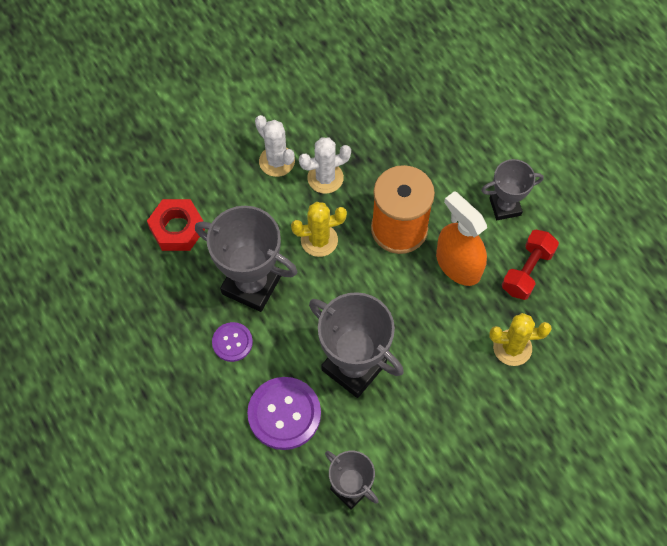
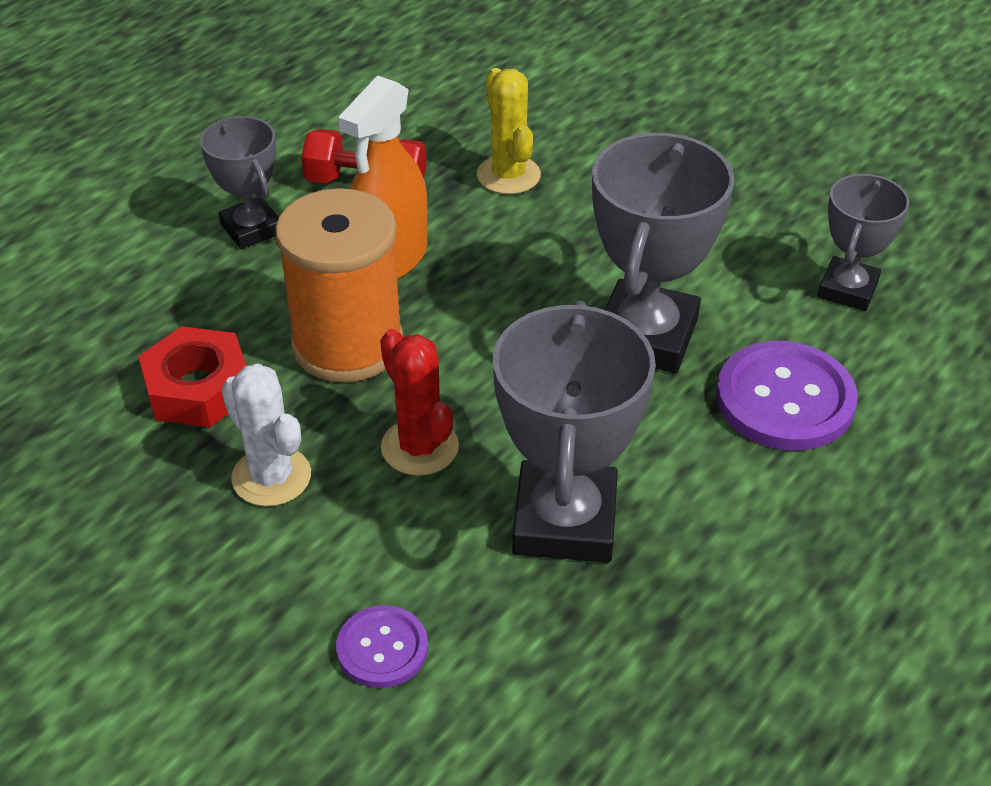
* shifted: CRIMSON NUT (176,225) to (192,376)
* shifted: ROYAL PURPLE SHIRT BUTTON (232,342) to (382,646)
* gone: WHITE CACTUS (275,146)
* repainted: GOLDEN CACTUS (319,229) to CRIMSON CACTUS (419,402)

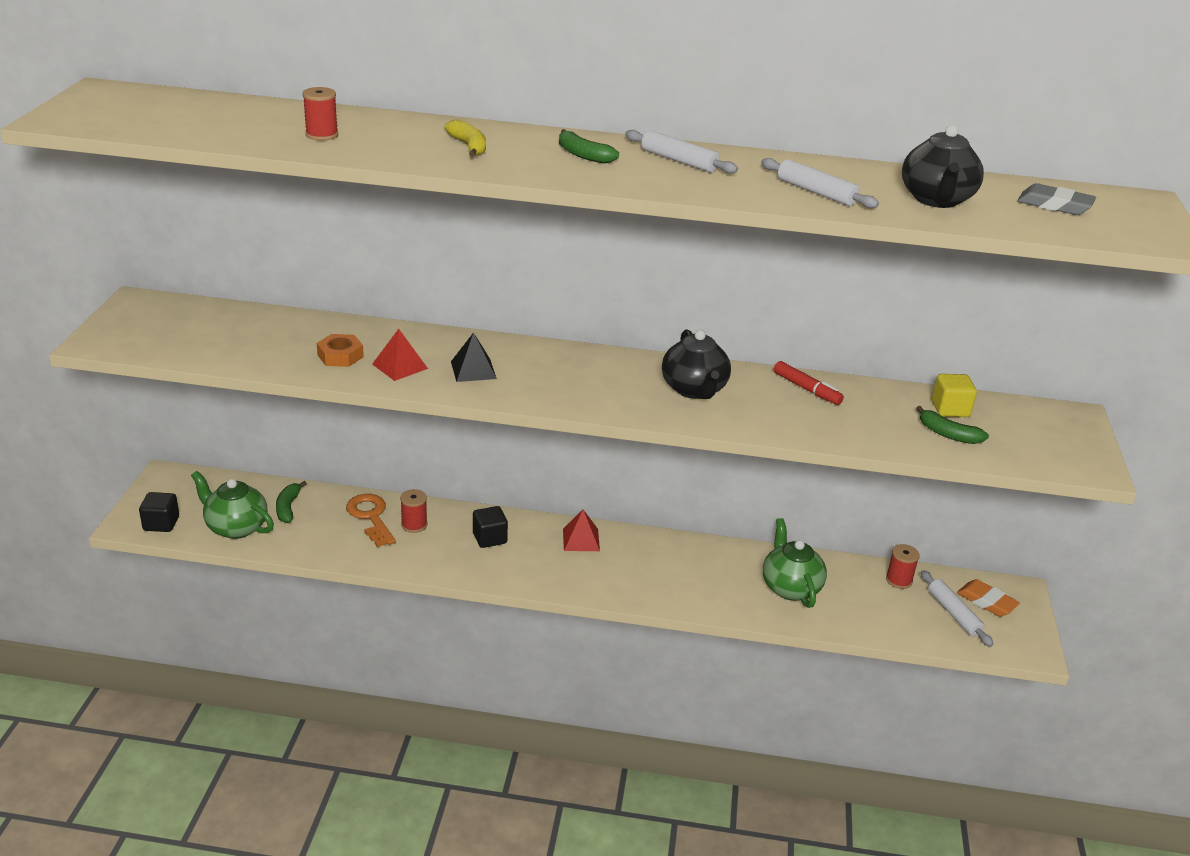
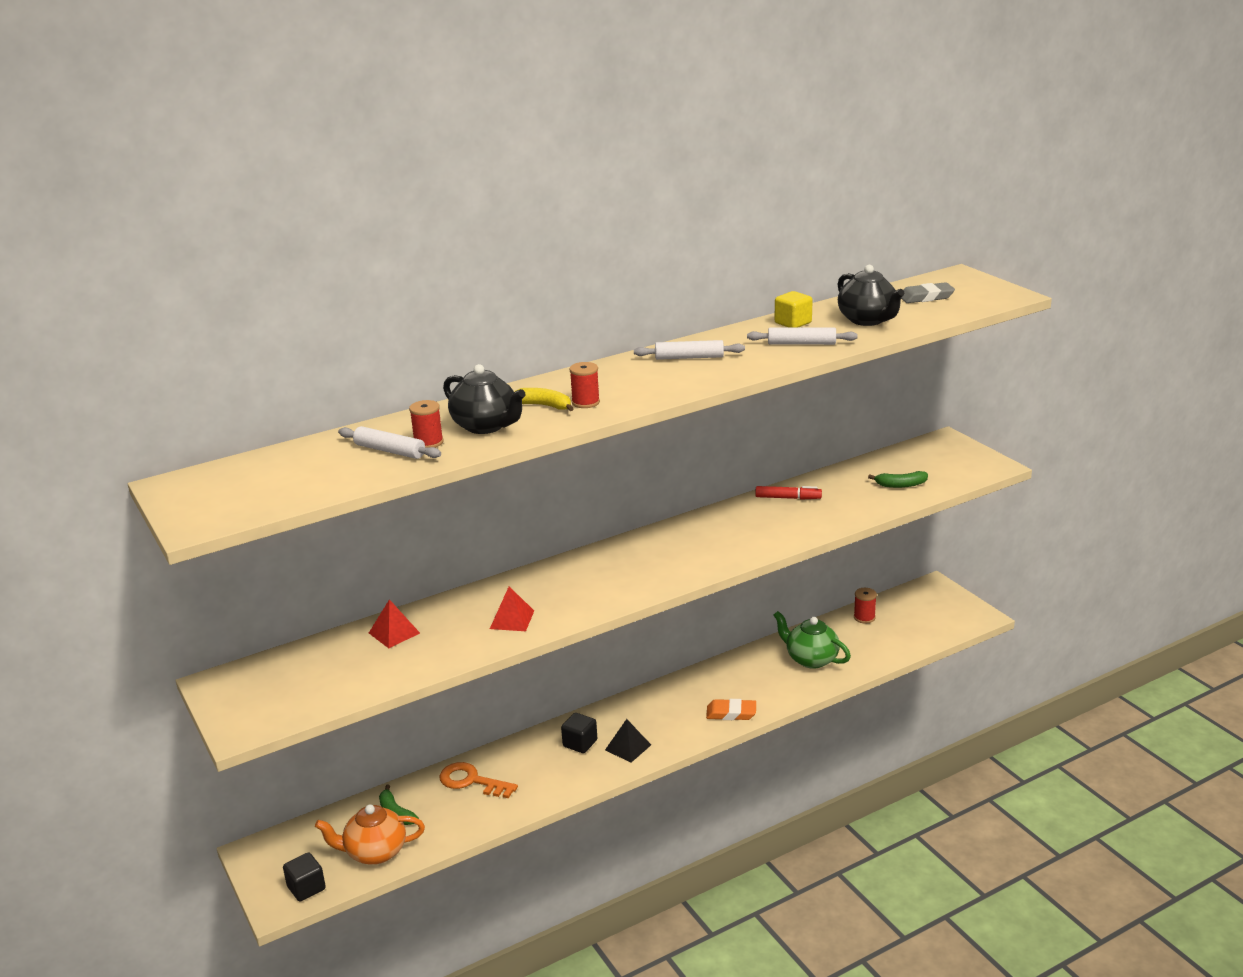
* repainted: LEAF-GREEN TEA POT (232,505) to ORANGE-COLOURED TEA POT (370,834)
* gone: ORANGE-COLOURED NUT (340,350)
* shifted: CRIMSON SPOOL (413,511) to (584,385)
* shifted: EBONY PYRAMID (474,357) to (628,740)
* gone: LEAF-GREEN TOY BANANA (589,146)
* shifted: CRIMSON PYRAMID (581,530) to (394,623)
* shifted: EBONY TEA POT (696,364) to (484,399)
* shifted: WHITE ROLLING PIN (957,608) to (389,442)
* shifted: GOLDEN CUBE (954,395) to (794,309)
* shifted: ORANGE-COLOURED GUM ERASER (988,598) to (731,709)

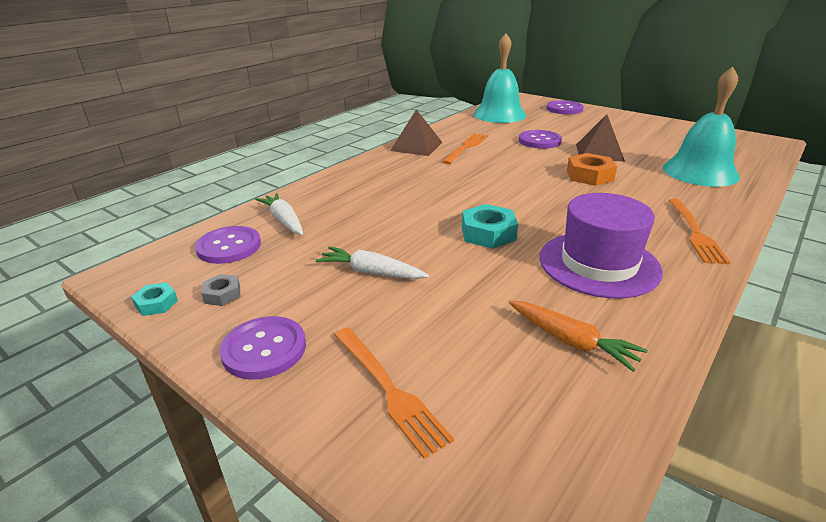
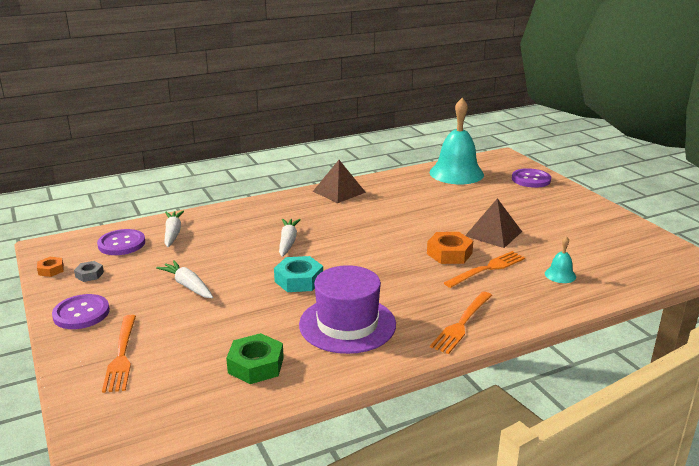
* repainted: TEAL NUT (154,299) to ORANGE-COLOURED NUT (50,267)
* shifted: ORANGE-COLOURED DINNER FORK (465,148) to (484,269)
* swapped: ORANGE-COLOURED CARROT (578,336) to LEAF-GREEN NUT (255,358)
* gone: ROYAL PURPLE SHIRT BUTTON (540,139)
* scaled: TEAL SCHOOL BELL (701,127) = (560,259) x0.43
* new: WHITE CARROT (290,238)

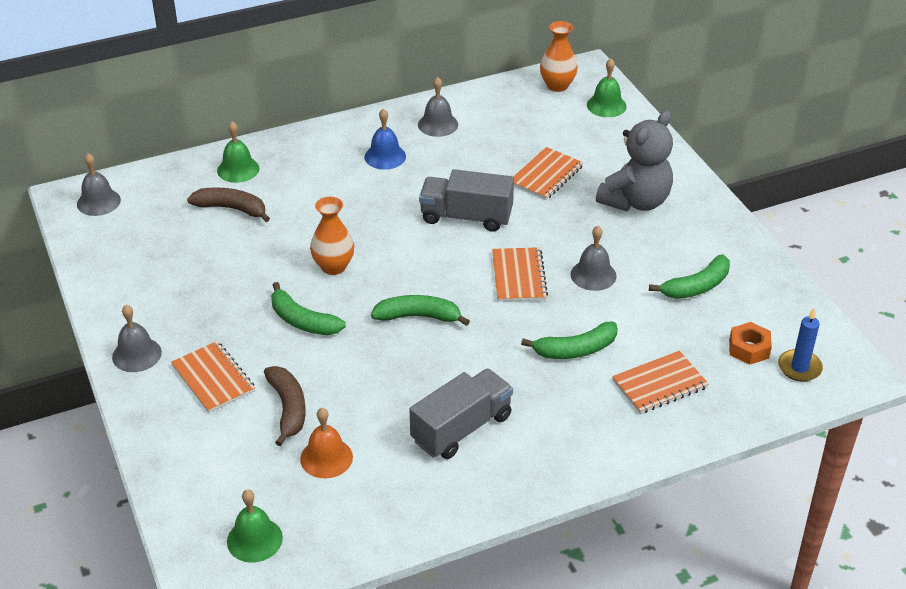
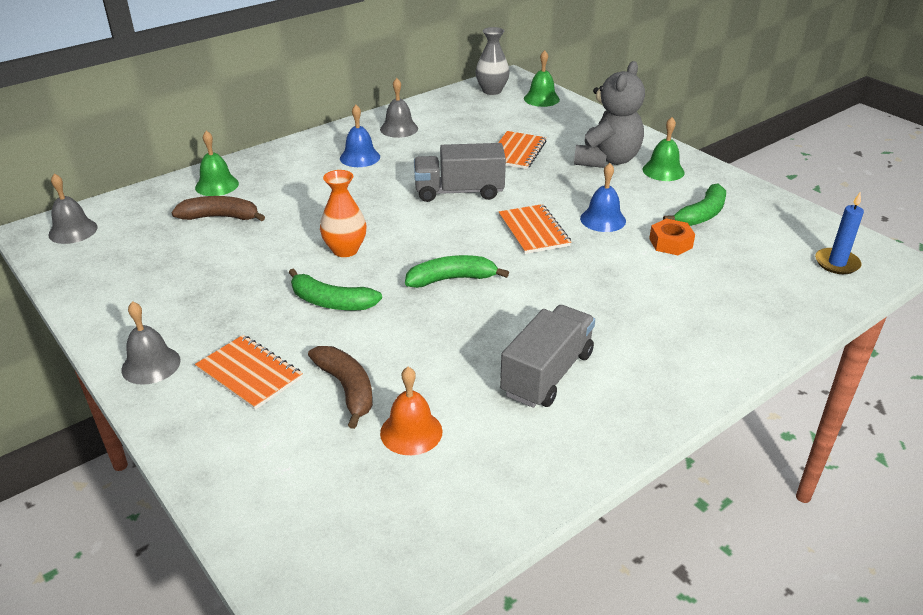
* shifted: LEAF-GREEN SCHOOL BELL (255,526) to (663,149)
* gone: LEAF-GREEN TOY BANANA (569,340)
* repainted: ORANGE-COLOURED TALL VASE (559,56) to ASH-GREY TALL VASE (493,61)
* repainted: ASH-GREY SCHOOL BELL (594,258) to COBALT SCHOOL BELL (603,197)
* gone: ORANGE-COLOURED NOTEPAD (660,382)
* shifted: ORANGE-COLOURED NUT (750,343) to (672,236)

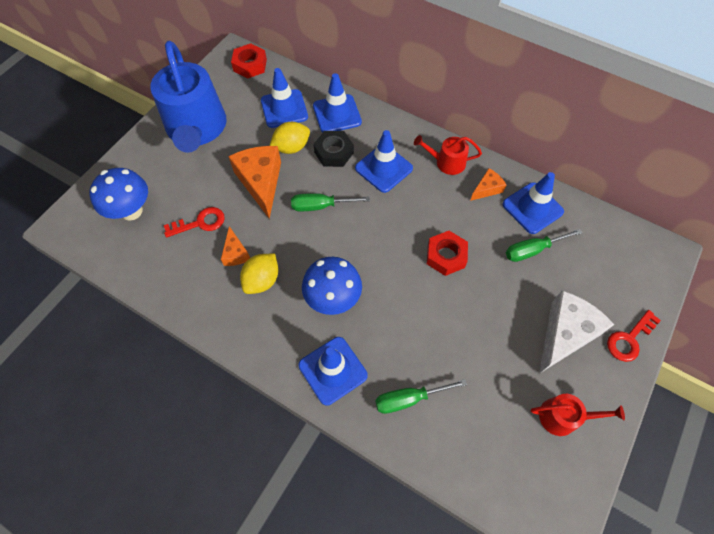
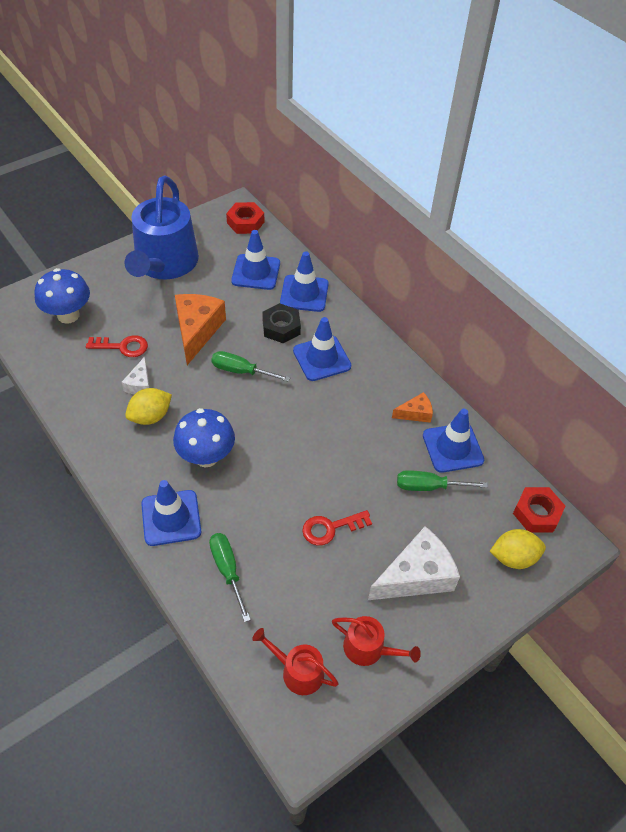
* repainted: ORANGE-COLOURED CHEESE (235,246) to WHITE CHEESE (135,376)
* shifted: GOLDEN TOY LEMON (289,138) to (518,549)
* rotated: LEAF-GREEN SCREWDRIVER (421,396) = (230,577) 60 degrees clockwise
* shifted: CRIMSON WATERING CAN (448,155) to (295,661)
* shifted: CRIMSON NUT (447,253) to (539,510)
* shifted: CRIMSON KEY (634,336) to (337,527)

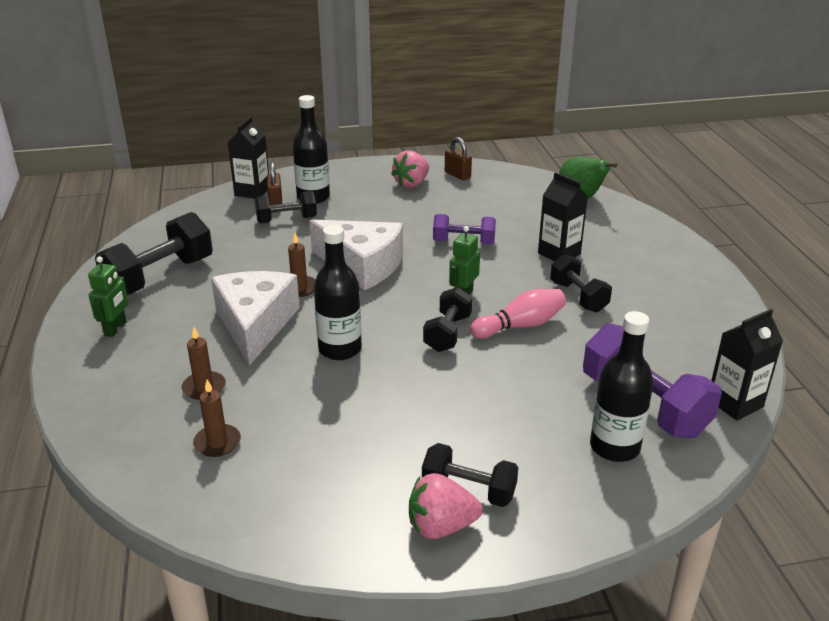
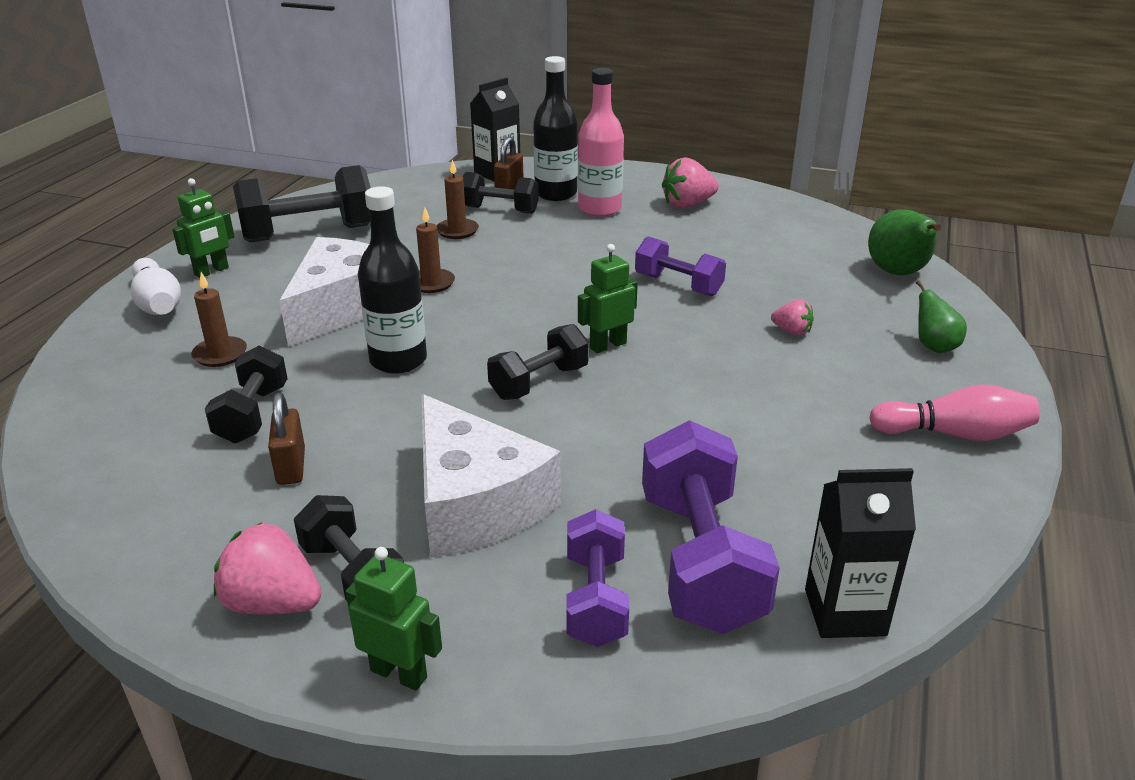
* shifted: DARK BROWN PILLAR CANDLE (217,418) to (458,199)
* shifted: WHITE CHEESE (356,255) to (491,475)
* shifted: DARK BROWN SMALL LOCK (458,159) to (286,439)
* shifted: ROSE-PINK SKITTLE (518,314) to (954,412)
* swapped: EBONY CARTON (563,216) to ROSE-PINK BERRY (792,318)
* shifted: EBONY DUMBBELL (581,283) to (246,394)
* swapped: EBONY DRINK BOTTLE (621,386) to ROYAL PURPLE DUMBBELL (597,578)
* new: WHITE SKITTLE (156,286)
* new: LEAF-GREEN ROBOT (393,619)
* new: ROSE-PINK DRINK BOTTLE (601,142)
* new: LEAF-GREEN PEAR (941,316)

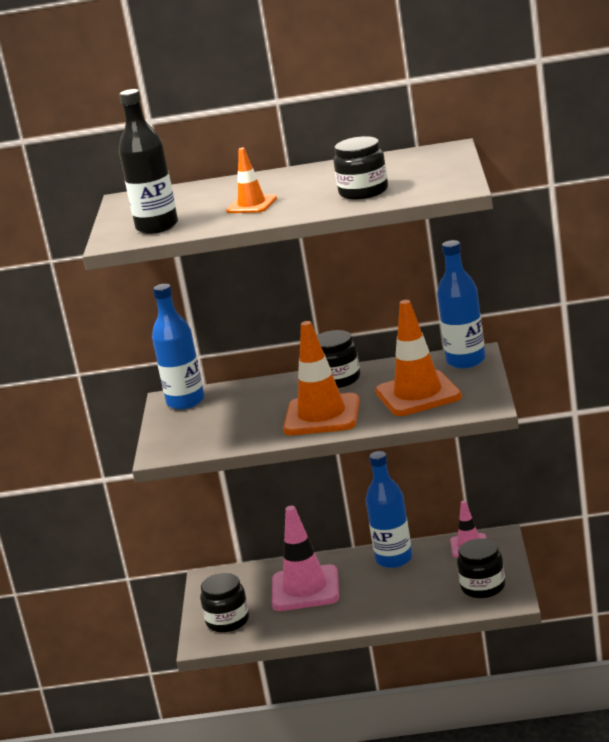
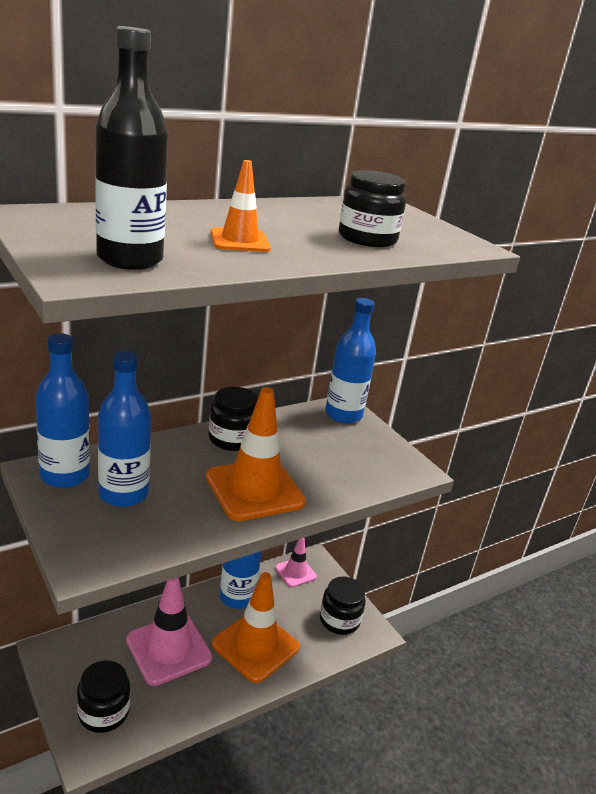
* shifted: ORANGE-COLOURED ROAD CONE (418,358) to (256,627)
* new: COBALT DRINK BOTTLE (124,429)

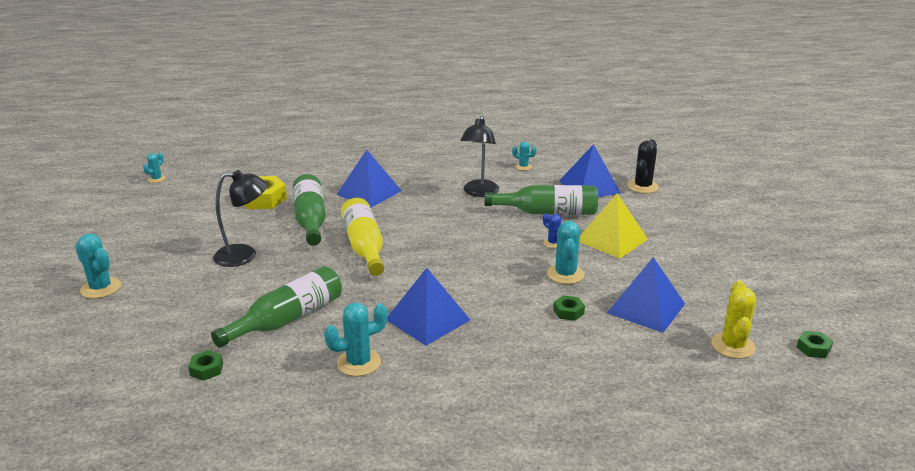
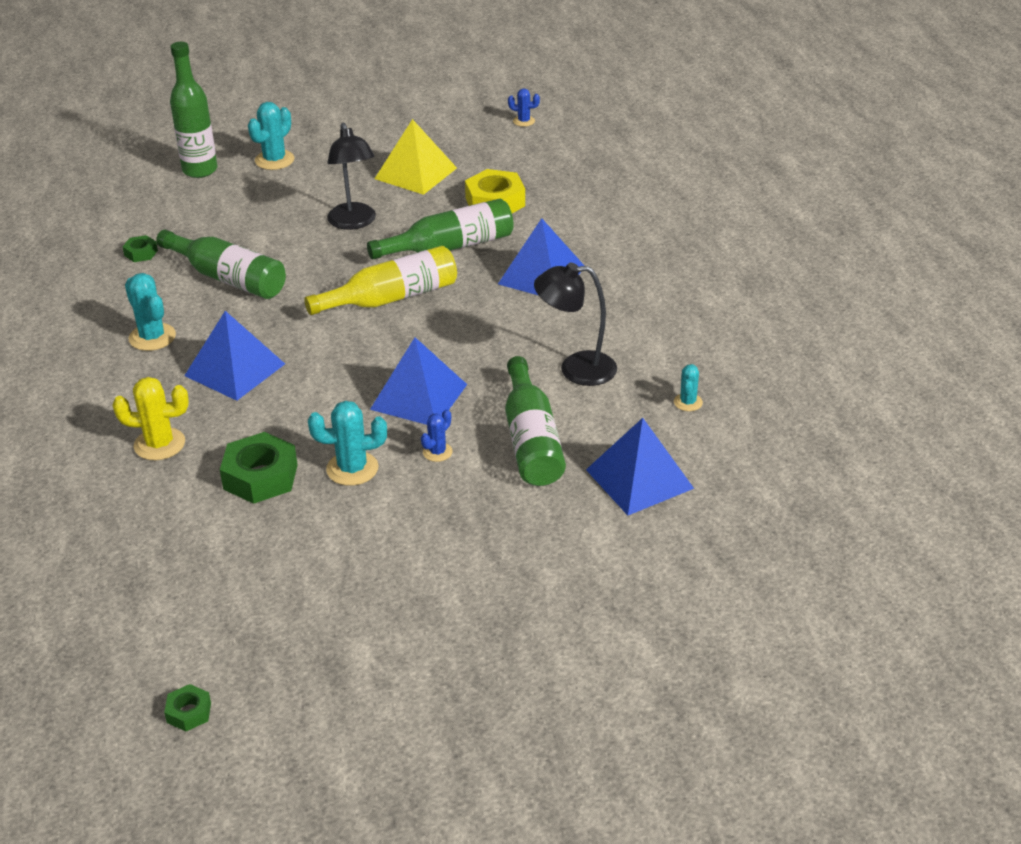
* repainted: TEAL CACTUS (154,167) to COBALT CACTUS (524,107)
* scaled: LEAF-GREEN NUT (569,308) = (259,468) x1.95
* shifted: GOLDEN PYRAMID (613,226) to (416,157)
* shifted: COBALT PYRAMID (646,295) to (418,381)
* gone: EBONY CACTUS (643,166)
* shifted: GOLDEN CACTUS (733,319) to (150,418)
* new: LEAF-GREEN DRINK BOTTLE (193,110)

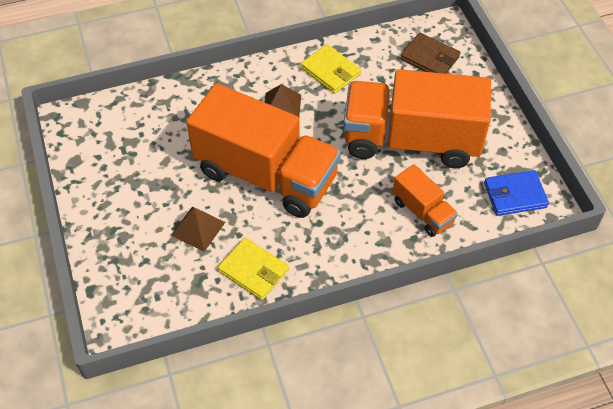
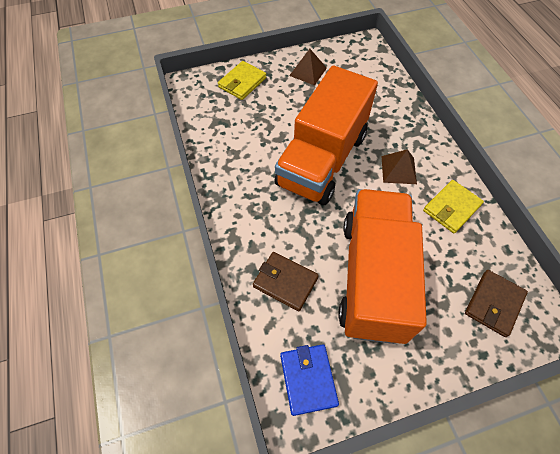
* shifted: DARK BROWN PYRAMID (198,229) to (308,67)
* shifted: GOLDEN WALLET (253,269) to (242,80)
* swapped: ORANGE-COLOURED TRUCK (425,200) to DARK BROWN WALLET (286,281)

